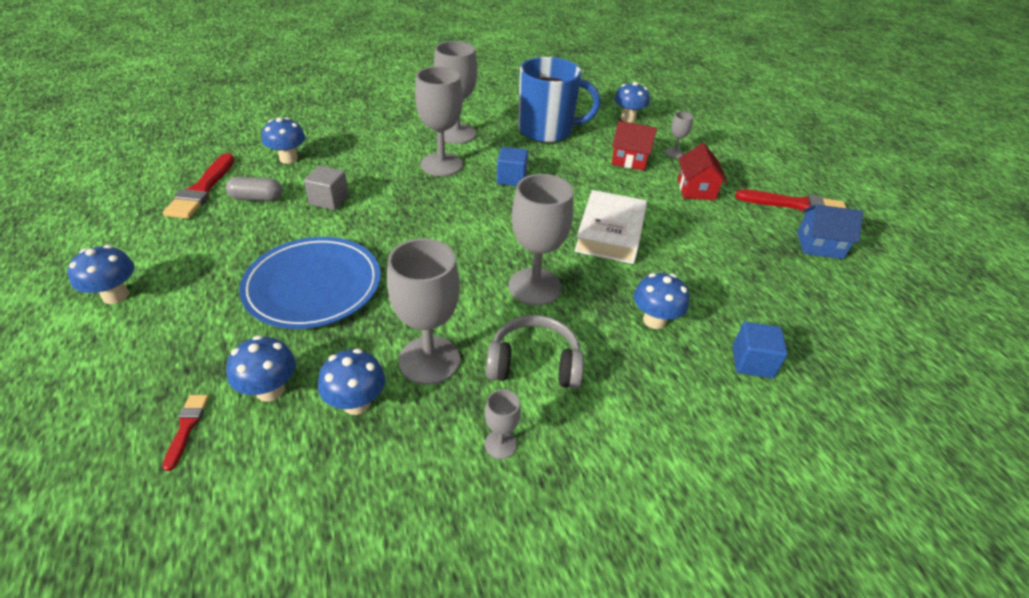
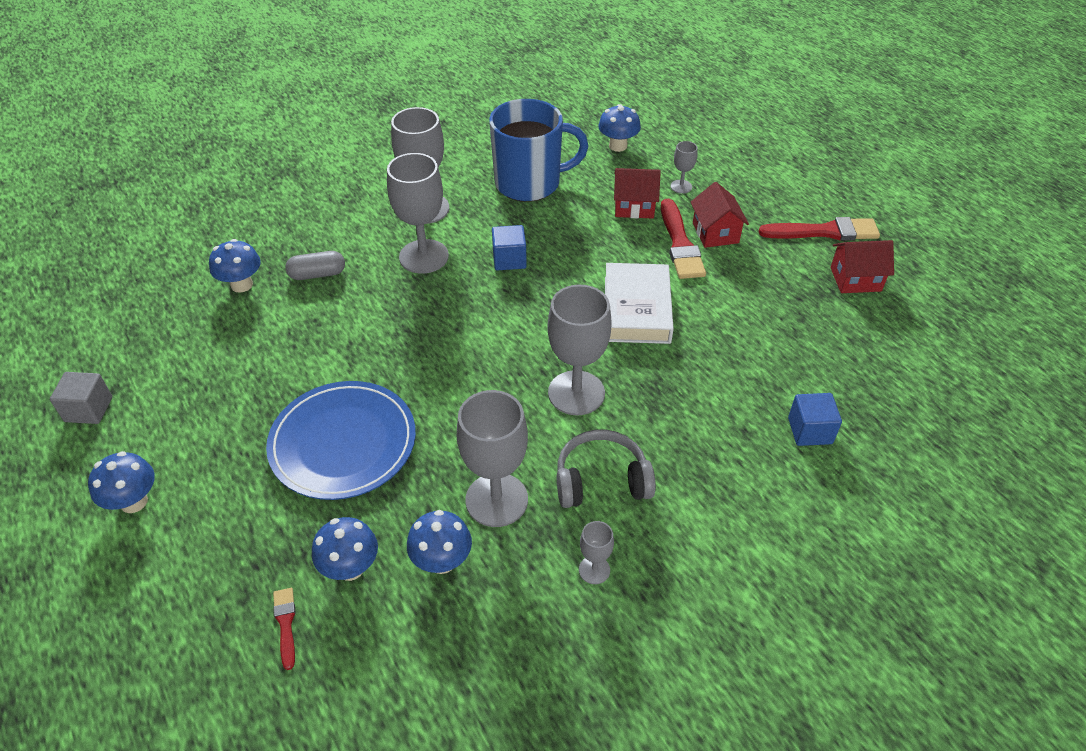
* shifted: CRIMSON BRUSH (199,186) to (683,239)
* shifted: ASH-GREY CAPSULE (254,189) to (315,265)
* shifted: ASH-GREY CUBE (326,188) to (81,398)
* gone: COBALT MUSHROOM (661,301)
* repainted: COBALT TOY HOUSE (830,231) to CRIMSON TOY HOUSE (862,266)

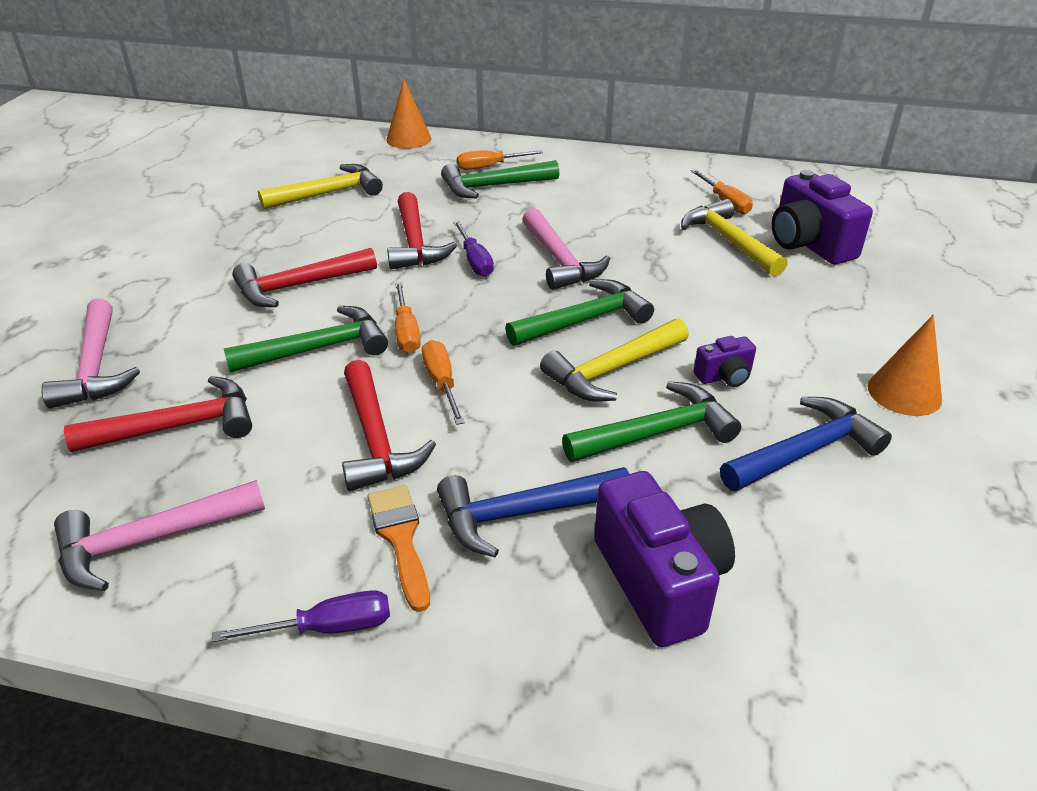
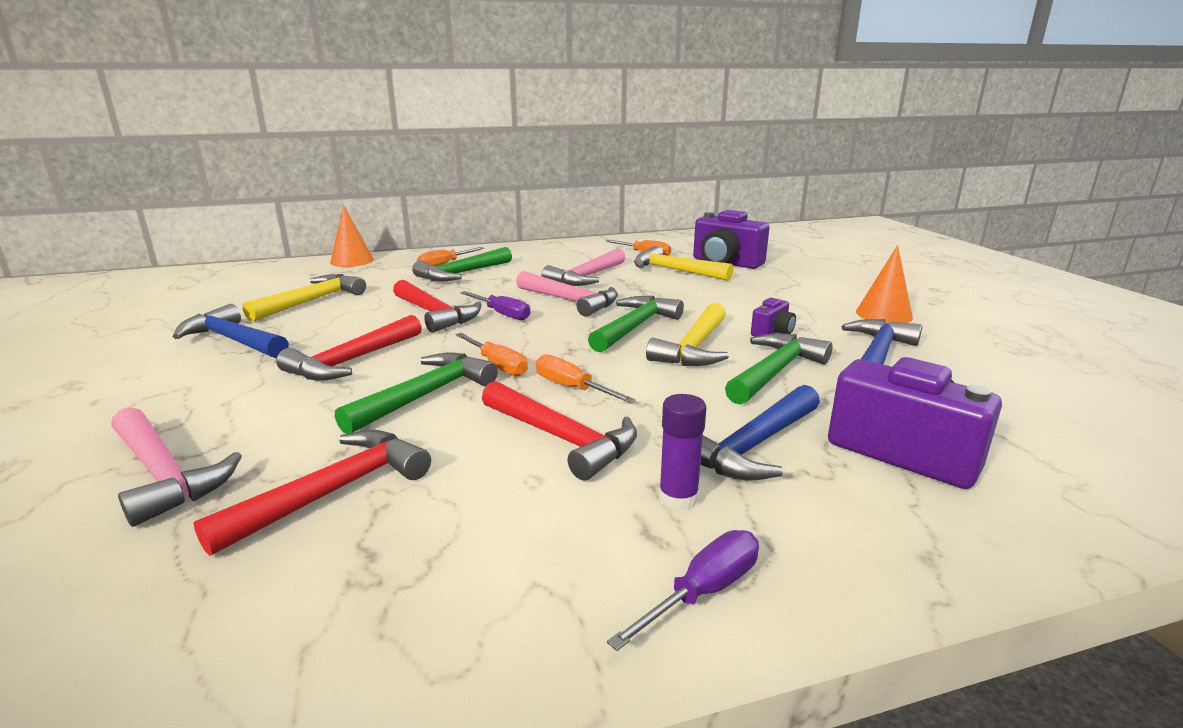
* shifted: ROSE-PINK CLAW HAMMER (159,535) to (583,267)
* swapped: ORANGE-COLOURED BRUSH (399,548) to ROYAL PURPLE GLUE STICK (682,452)
* new: COBALT CLAW HAMMER (231,331)

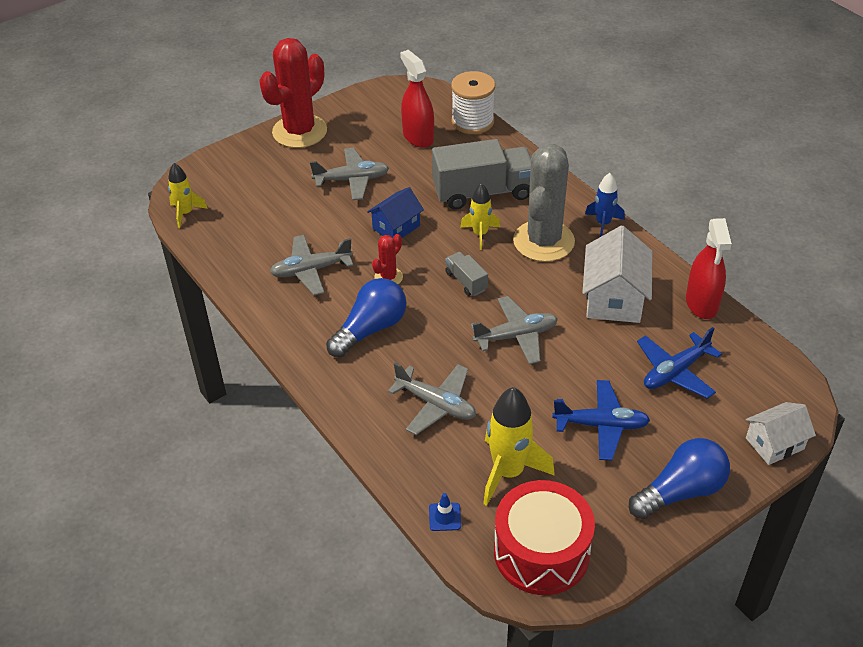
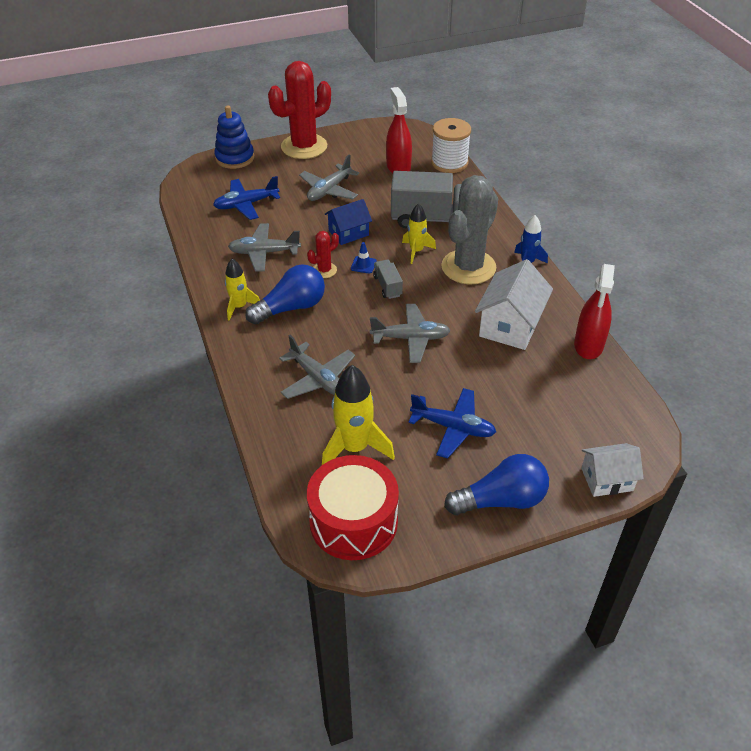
* shifted: GOLDEN TOY ROCKET (188,195) to (242,289)
* rotated: ASH-GREY TOY PLANE (349,174) = (329,177) 120 degrees clockwise
* shifted: COBALT ROAD CONE (445,512) to (363,258)
* shifted: COBALT TOY PLANE (679,363) to (246,198)
* new: COBALT STACKING TOY (234,137)

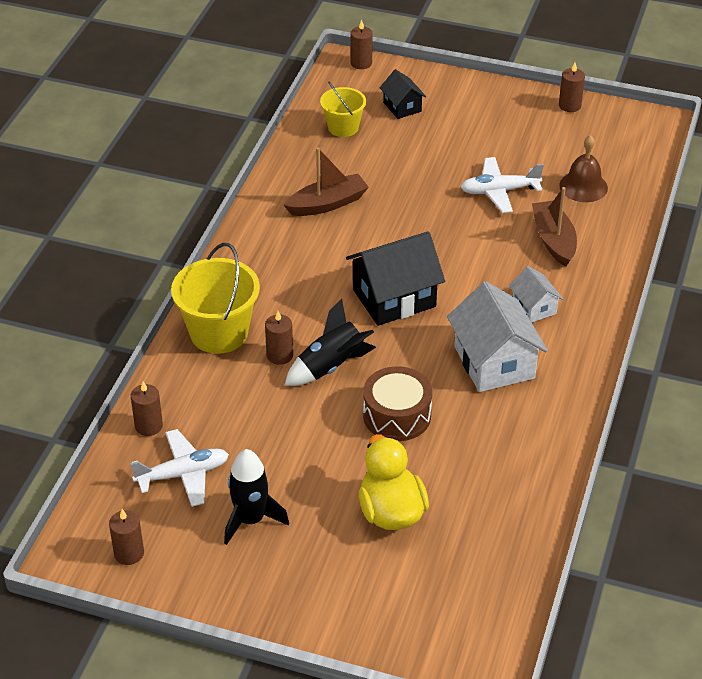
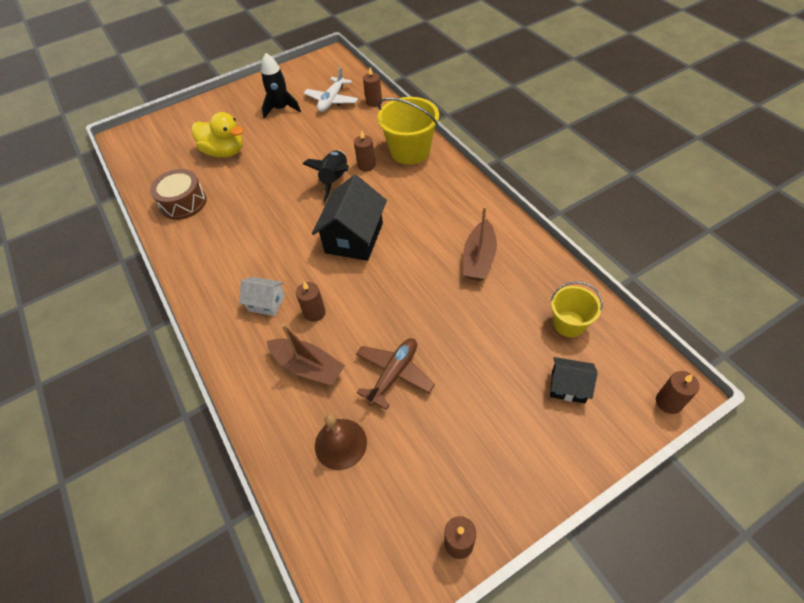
* shifted: DARK BROWN PILLAR CANDLE (126,537) to (311,302)
* shifted: DARK BROWN SNARE DRUM (397,403) to (178,194)
* gone: WHITE TOY HOUSE (497,336)
* repainted: WHITE TOY PLANE (502,185) to DARK BROWN TOY PLANE (395,374)

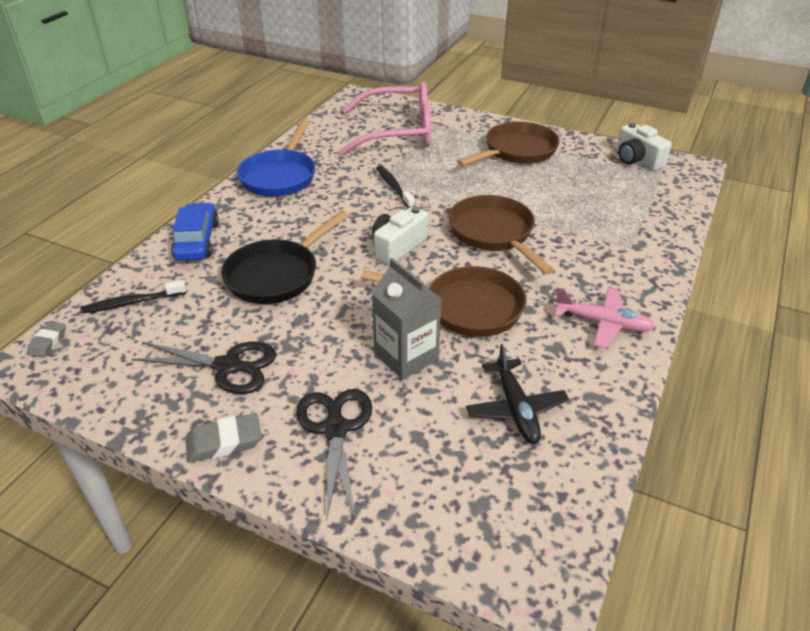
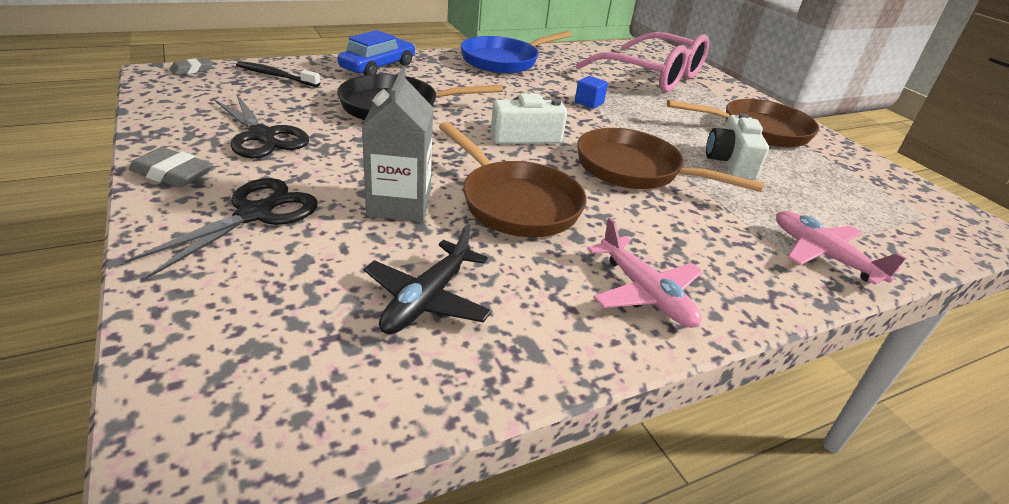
* swapped: EBONY TOOTHBRUSH (395,186) to COBALT CUBE (591,92)
* rotated: DARK BROWN PAN (501,235) = (670,160) 75 degrees counterclockwise
* shifted: WHITE PHOTO CAMERA (644,146) to (737,146)
* new: ROSE-PINK TOY PLANE (841,248)

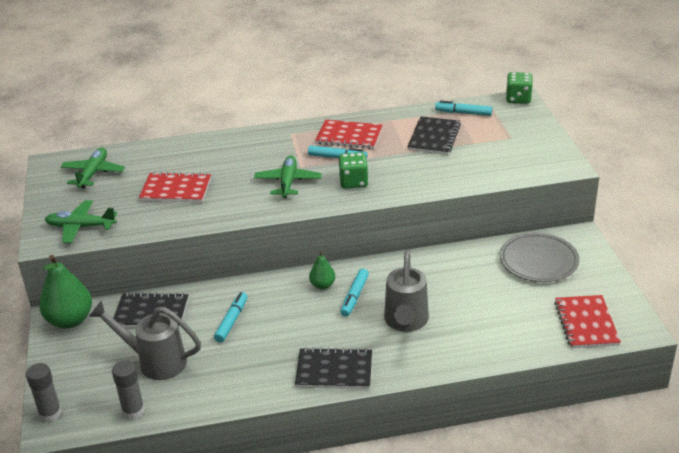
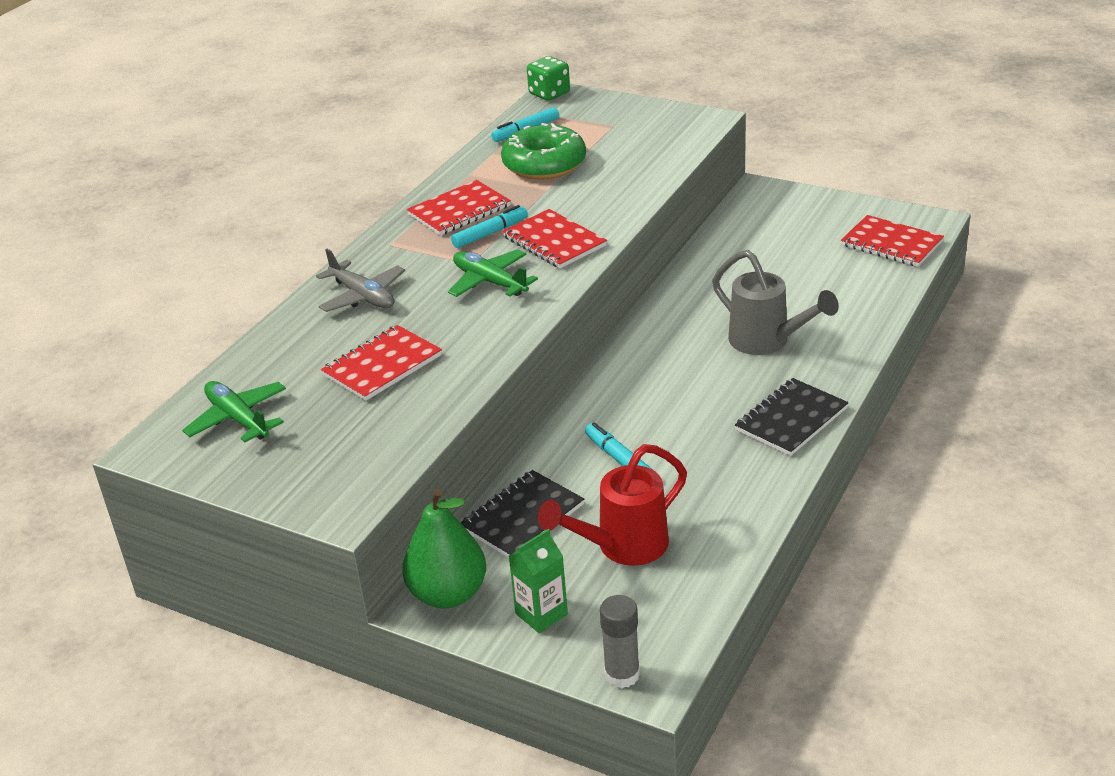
* gone: LEAF-GREEN TOY PLANE (81,221)
* repainted: ASH-GREY WATERING CAN (145,340) to CRIMSON WATERING CAN (612,505)
* gone: ASH-GREY GLUE STICK (128,390)
* gone: LEAF-GREEN PEAR (322,270)
* swapped: LEAF-GREEN DIE (353,170) to CRIMSON NOTEPAD (554,238)
* gone: TEAL FELT PEN (355,293)
* swapped: EBONY NOTEPAD (434,135) to LEAF-GREEN DONUT (543,151)
* gone: ASH-GREY DINNER PLATE (540,257)
* new: ASH-GREY TOY PLANE (360,280)
* new: LEAF-GREEN CARTON (538,581)

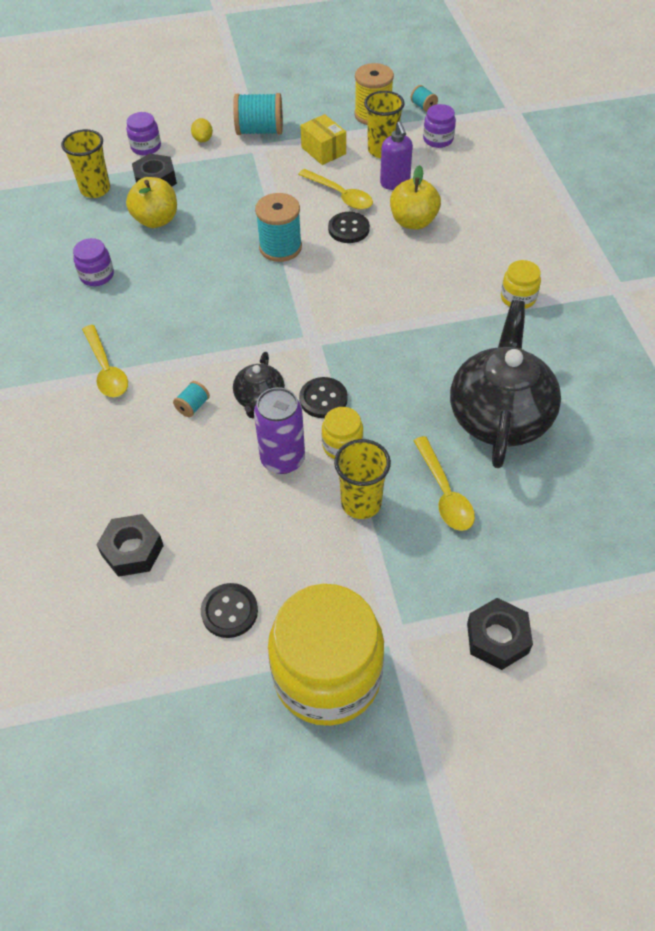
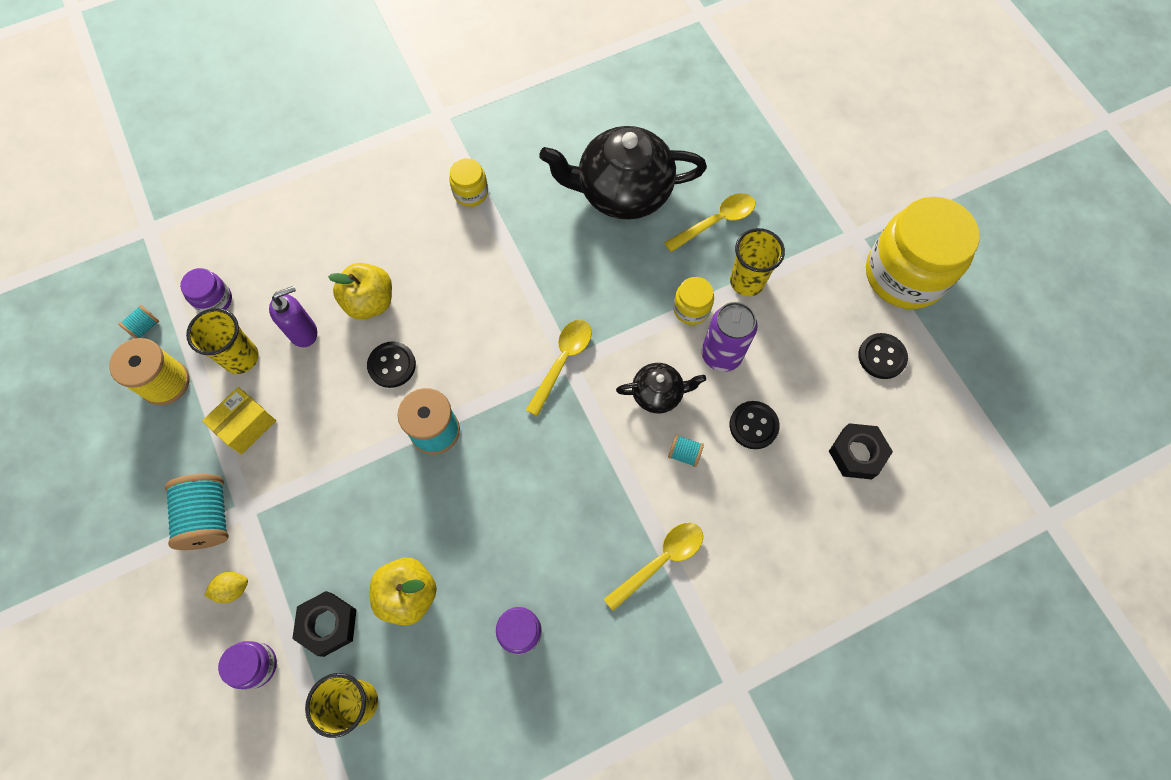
* shifted: GOLDEN TABLESPOON (335,189) to (559,368)
* shifted: EBONY SHIRT BUTTON (323,397) to (755,425)
* gone: EBONY NUT (500,634)

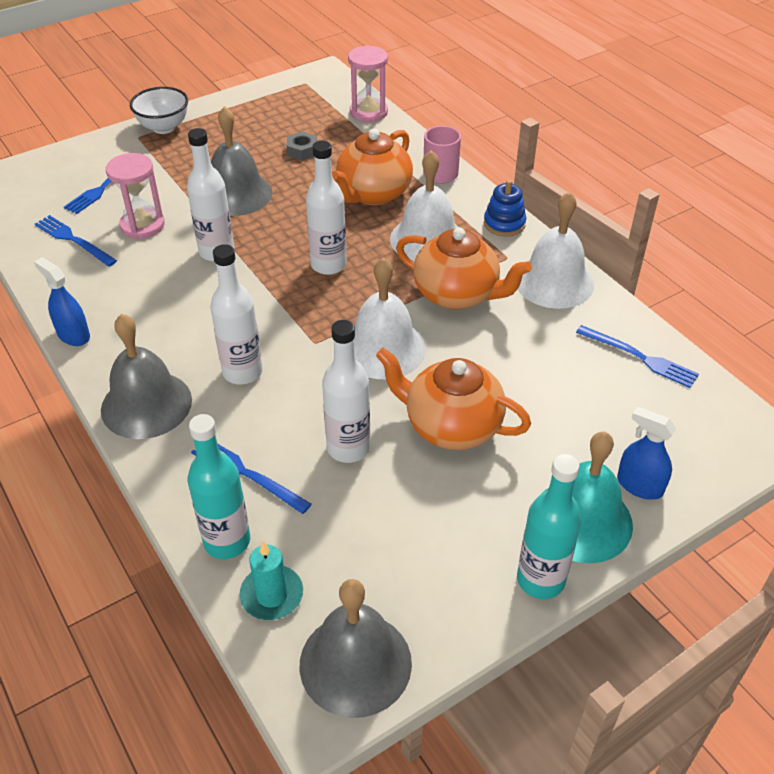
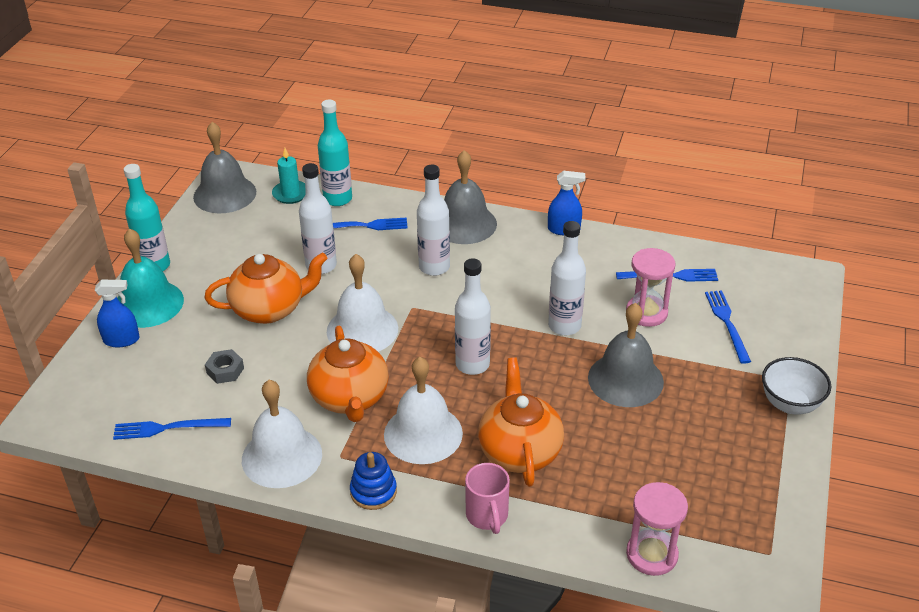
* shifted: ASH-GREY NUT (302,146) to (224,366)
* rotated: ORANGE-COLOURED TEA POT (464,268) = (348,374) 90 degrees counterclockwise

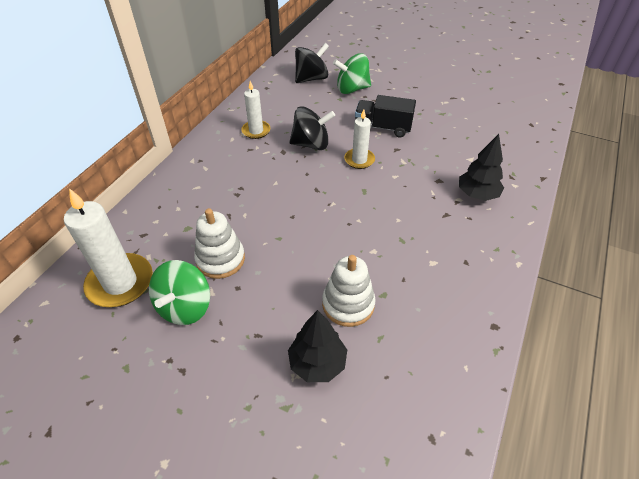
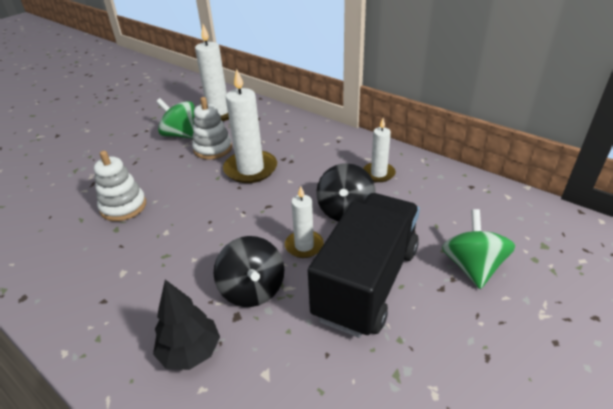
* gone: EBONY TREE (317,346)
* shifted: EBONY WHIRLIGIG (312,63) to (249,271)
* scaled: EBONY TRUCK (385,116) = (364,265) x1.76
* new: WHITE PILLAR CANDLE (250,126)

